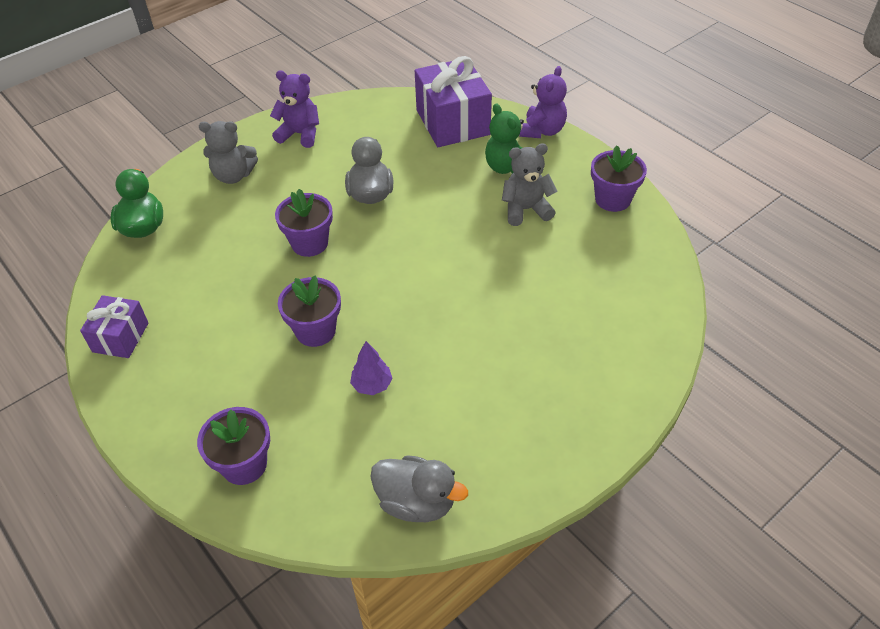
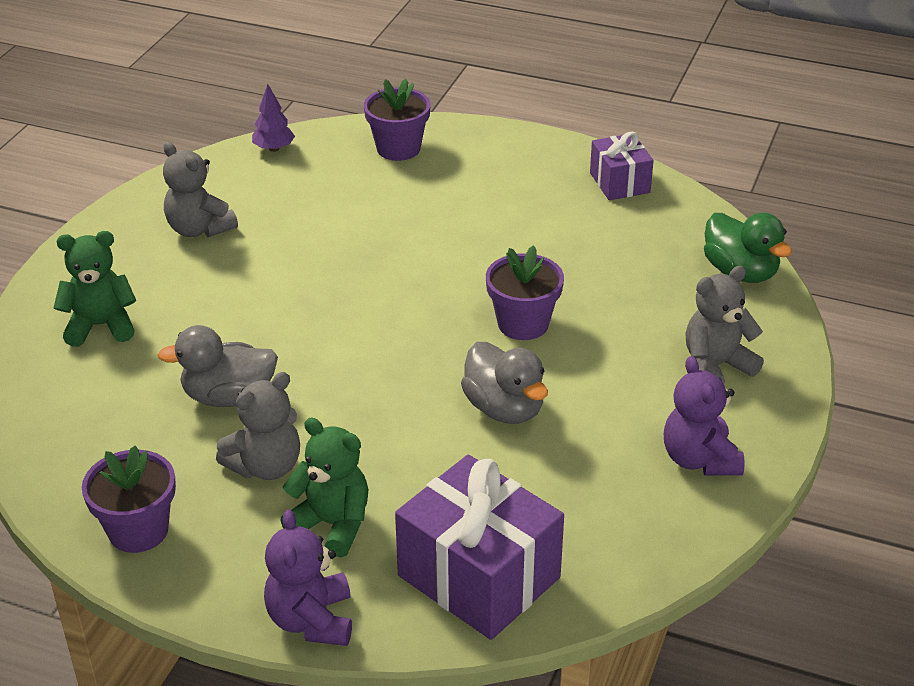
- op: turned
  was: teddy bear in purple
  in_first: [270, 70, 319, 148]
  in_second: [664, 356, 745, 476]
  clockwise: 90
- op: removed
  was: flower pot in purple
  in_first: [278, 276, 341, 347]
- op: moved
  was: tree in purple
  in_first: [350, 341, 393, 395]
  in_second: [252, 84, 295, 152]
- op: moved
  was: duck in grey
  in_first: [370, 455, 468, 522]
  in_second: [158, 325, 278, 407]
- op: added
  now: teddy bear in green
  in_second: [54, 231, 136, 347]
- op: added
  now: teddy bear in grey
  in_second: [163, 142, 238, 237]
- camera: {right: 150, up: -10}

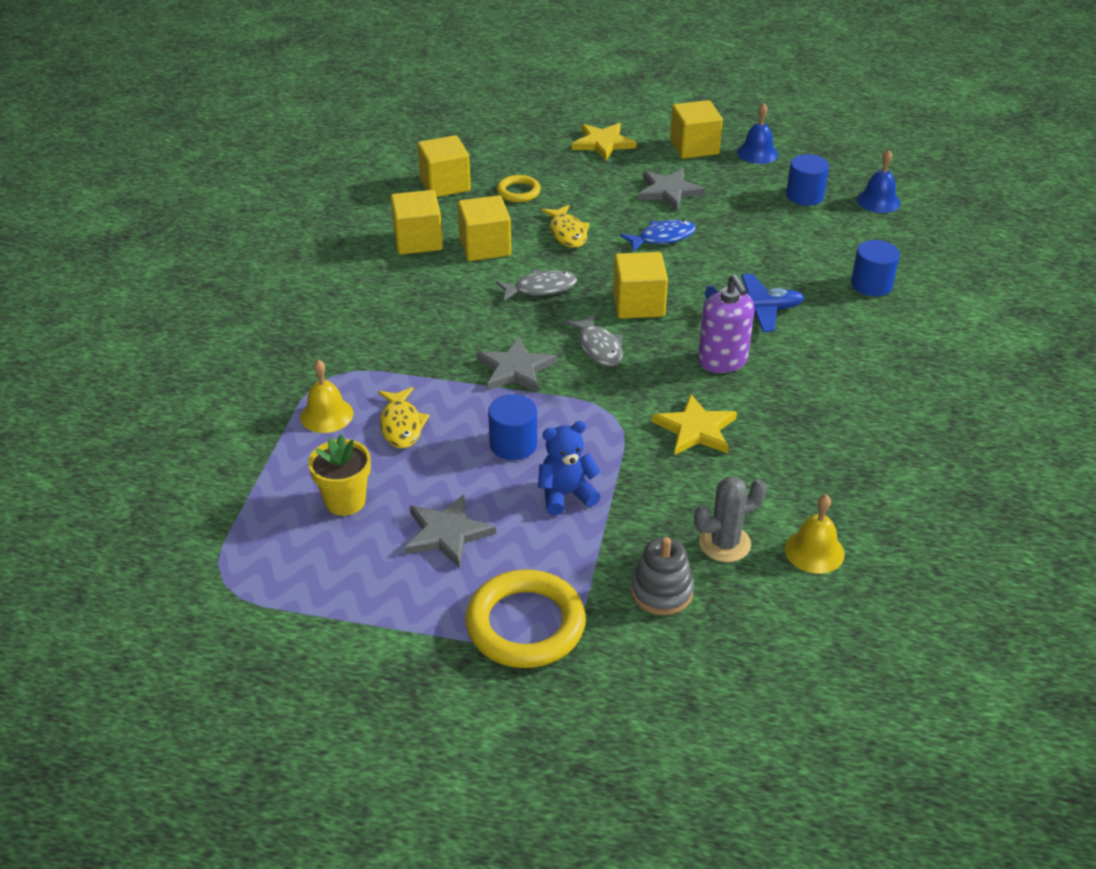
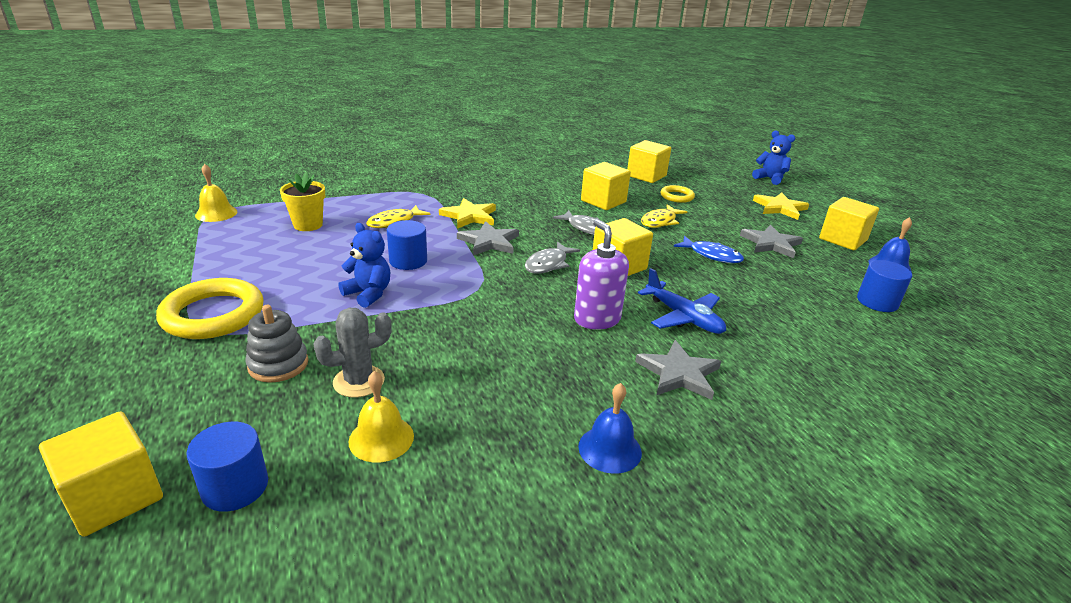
- op: moved
  was: bell in yellow
  in_first: [300, 359, 353, 433]
  in_second: [195, 164, 237, 222]
- op: moved
  was: cube in yellow
  in_first: [390, 190, 443, 255]
  in_second: [39, 411, 163, 537]
- op: moved
  was: star in grey
  in_first: [405, 494, 496, 568]
  in_second: [635, 340, 721, 400]
- op: moved
  was: star in yellow
  in_first: [652, 394, 737, 455]
  in_second: [439, 198, 496, 229]
- op: turned
  was: cactus in grey
  in_first: [694, 476, 767, 562]
  in_second: [314, 308, 392, 397]
  clockwise: -60
- op: turned
  was: soap dispenser in purple
  in_first: [698, 274, 755, 373]
  in_second: [574, 219, 629, 330]
  clockwise: 120
- op: moved
  was: cylinder in blue
  in_first: [851, 240, 900, 296]
  in_second: [186, 422, 268, 512]
- op: moved
  was: bell in blue
  in_first: [857, 150, 901, 213]
  in_second: [578, 383, 642, 474]
- op: added
  now: teddy bear in blue
  in_second: [752, 130, 795, 185]
- camera: {right: 55, up: -10}

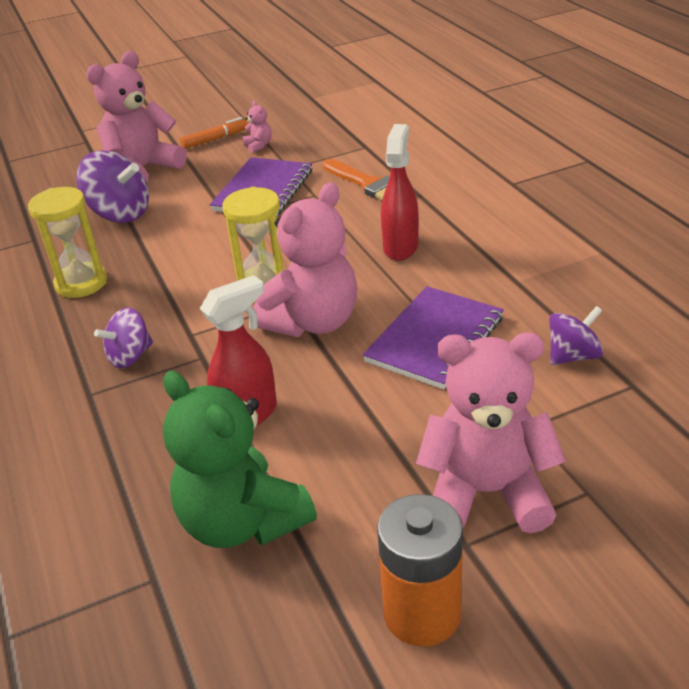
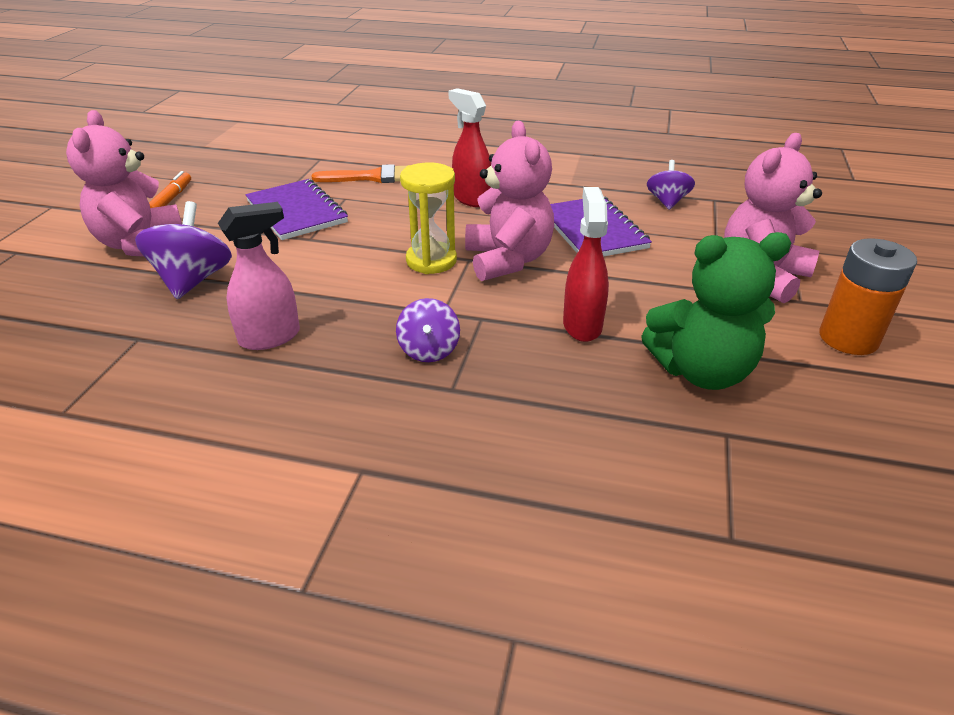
- op: replaced
  was: hourglass in yellow
  now: spray bottle in pink
  in_first: [28, 187, 107, 298]
  in_second: [218, 202, 300, 350]
- op: turned
  was: spinning top in purple
  in_first: [77, 150, 149, 223]
  in_second: [135, 201, 232, 299]
  clockwise: -60
- op: removed
  was: teddy bear in pink
  in_first: [243, 101, 272, 153]
- camera: {right: -55, up: 0}

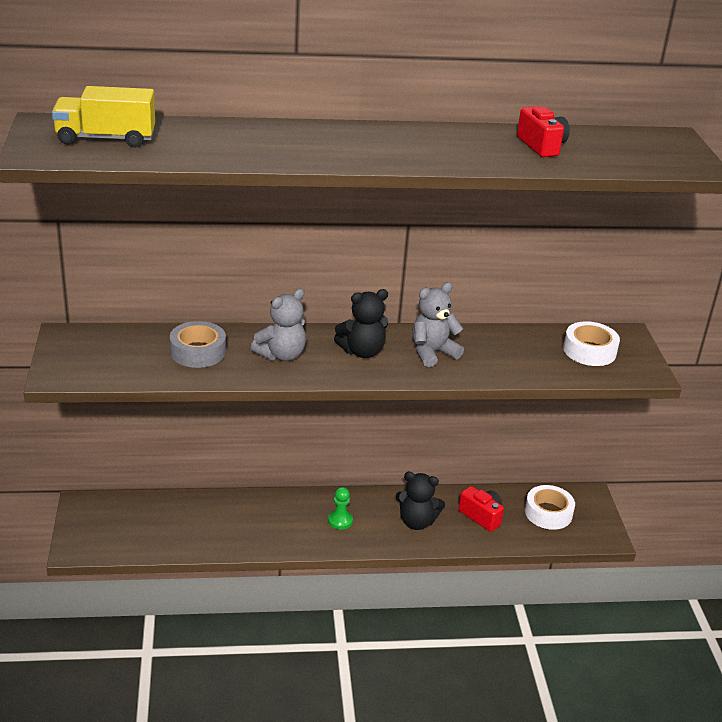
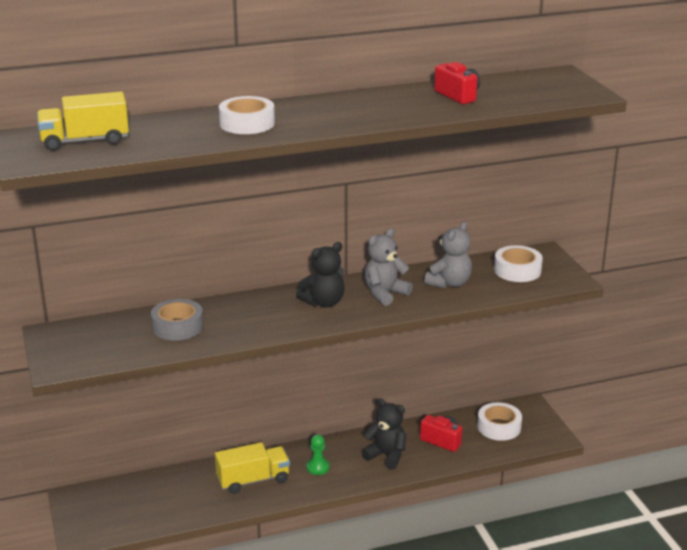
- op: moved
  was: teddy bear in grey
  in_first: [251, 289, 306, 361]
  in_second: [424, 222, 472, 288]
- op: turned
  was: teddy bear in black
  in_first: [396, 472, 445, 530]
  in_second: [361, 398, 406, 470]
  clockwise: -150
- op: added
  now: truck in yellow
  in_second: [215, 442, 290, 494]
- op: added
  now: tape in white
  in_second: [219, 96, 275, 134]
- camera: {right: -10, up: -5}

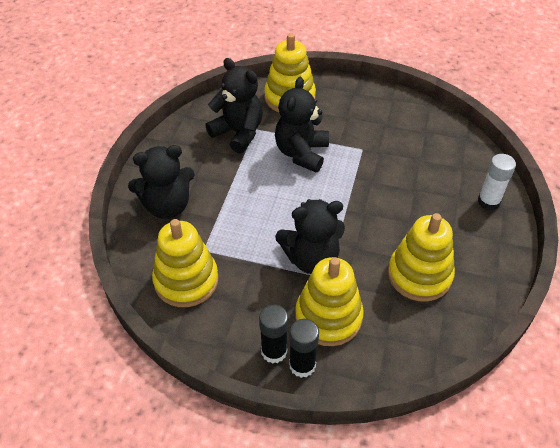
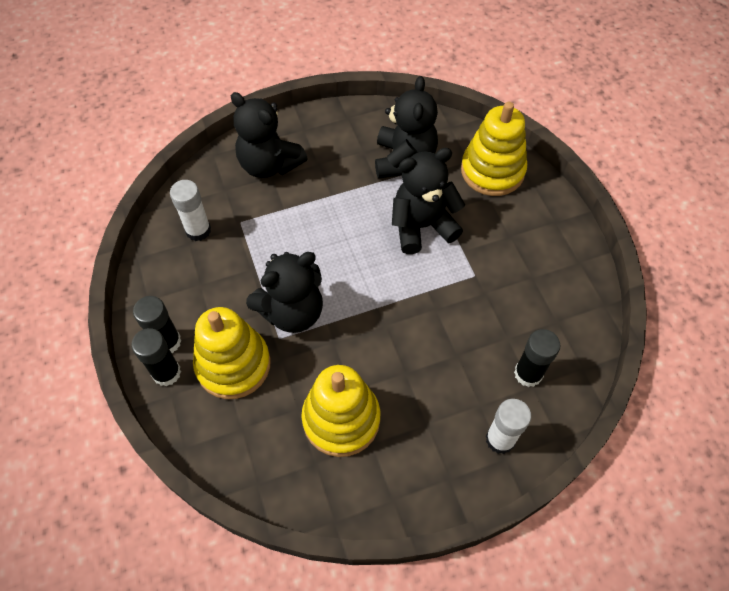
- op: replaced
  was: stacking toy in yellow
  now: glue stick in white
  in_first: [152, 219, 218, 307]
  in_second: [170, 180, 211, 241]
- op: turned
  was: teddy bear in black
  in_first: [275, 199, 345, 274]
  in_second: [246, 252, 323, 333]
  clockwise: -75
- op: added
  now: glue stick in black
  in_second: [514, 329, 561, 387]
- camera: {right: 55, up: 10}

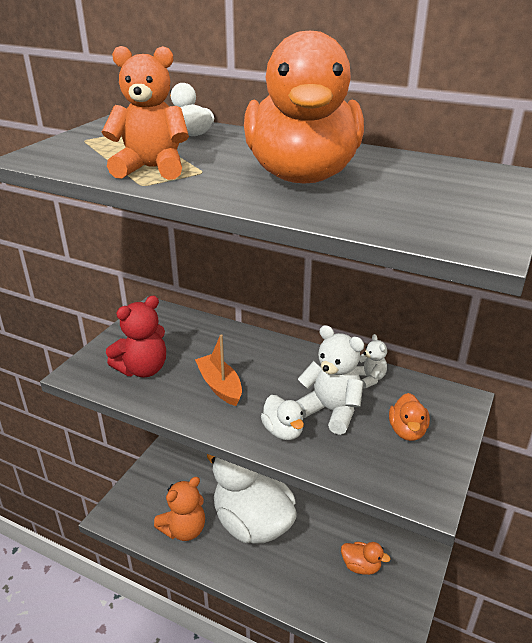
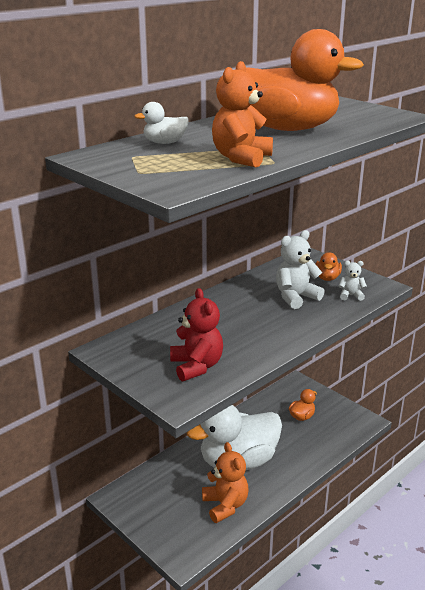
- op: removed
  was: boat in orange
  in_first: [195, 334, 242, 406]
- op: removed
  was: duck in white
  in_first: [261, 395, 304, 440]
- op: moved
  was: teddy bear in white
  in_first: [355, 334, 387, 389]
  in_second: [338, 261, 367, 301]
- op: turned
  was: duck in orange
  in_first: [389, 393, 430, 441]
  in_second: [316, 252, 342, 281]
  clockwise: 75
- camera: {right: -70, up: -5}

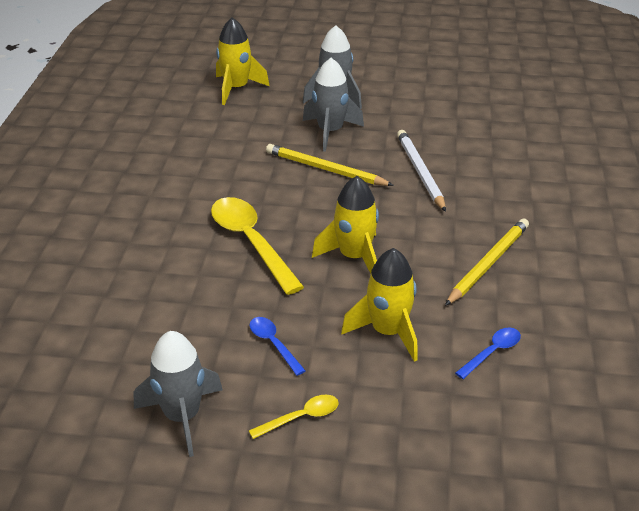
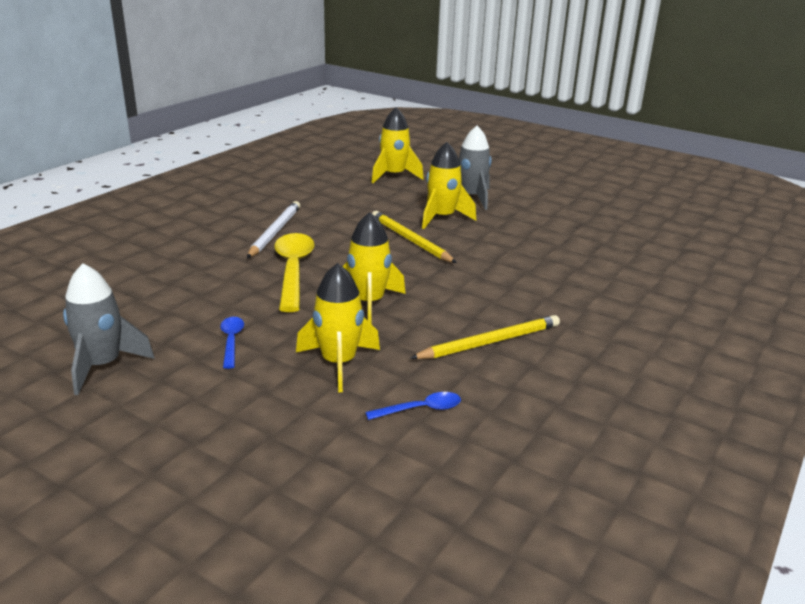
- op: removed
  was: spoon in yellow
  in_first: [249, 395, 339, 439]
- op: recoloured
  was: rocket in grey
  now: rocket in yellow
  in_first: [303, 58, 364, 152]
  in_second: [422, 142, 476, 229]
- op: moved
  was: pencil in white
  in_first: [397, 130, 446, 212]
  in_second: [247, 201, 300, 258]
- camera: {right: 25, up: -10}

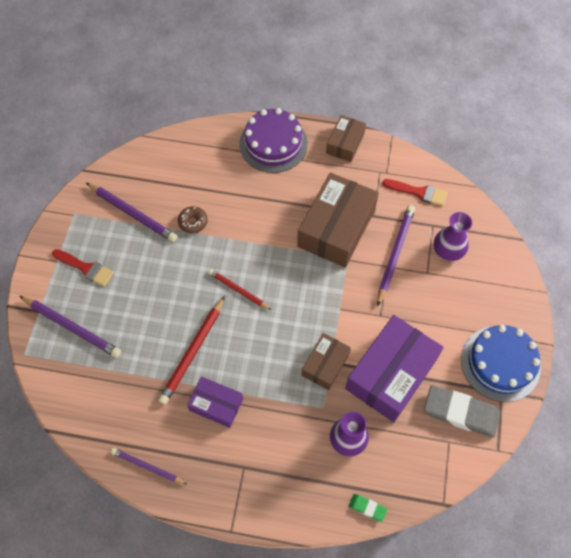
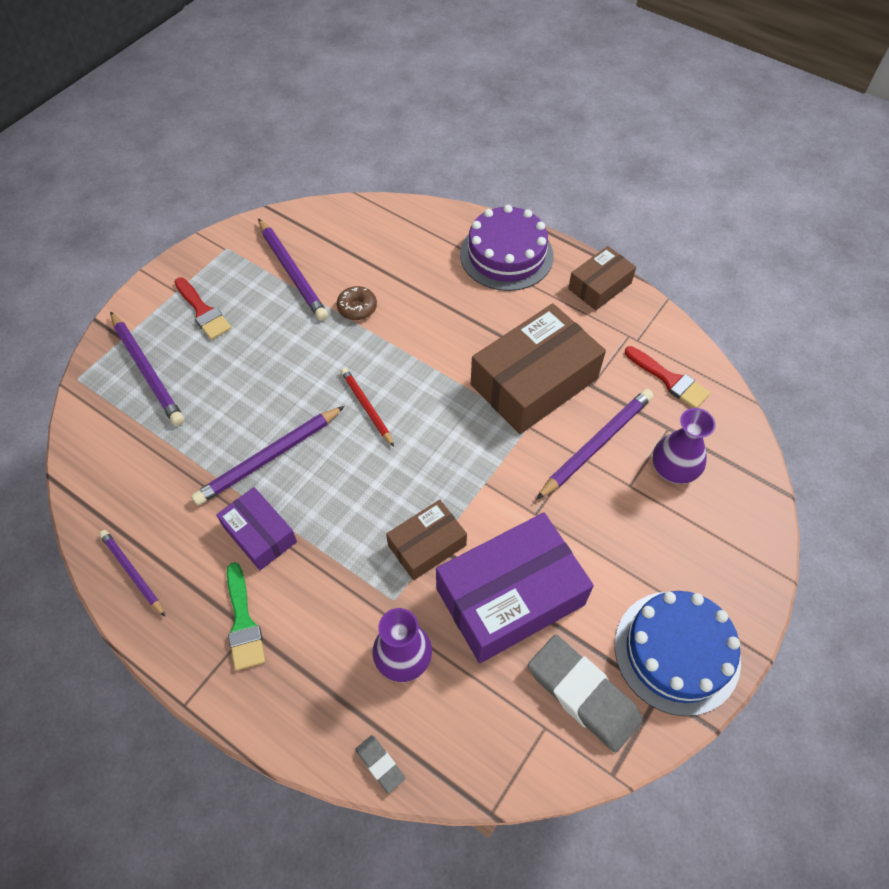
- op: recoloured
  was: pencil in red
  now: pencil in purple
  in_first: [158, 296, 225, 405]
  in_second: [191, 406, 345, 506]
- op: recoloured
  was: eraser in green
  now: eraser in grey
  in_first: [349, 494, 387, 522]
  in_second: [355, 735, 405, 794]
- op: added
  now: brush in green
  in_second: [227, 562, 265, 671]
- camera: {right: 25, up: -5}

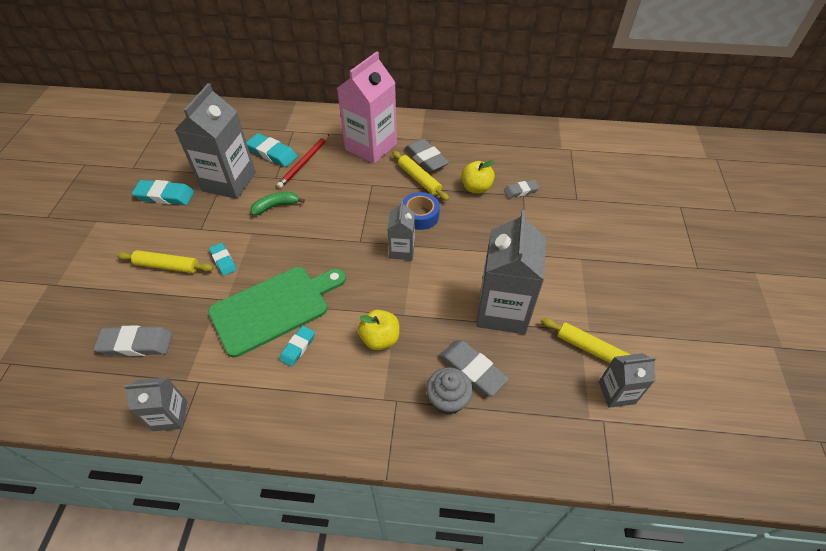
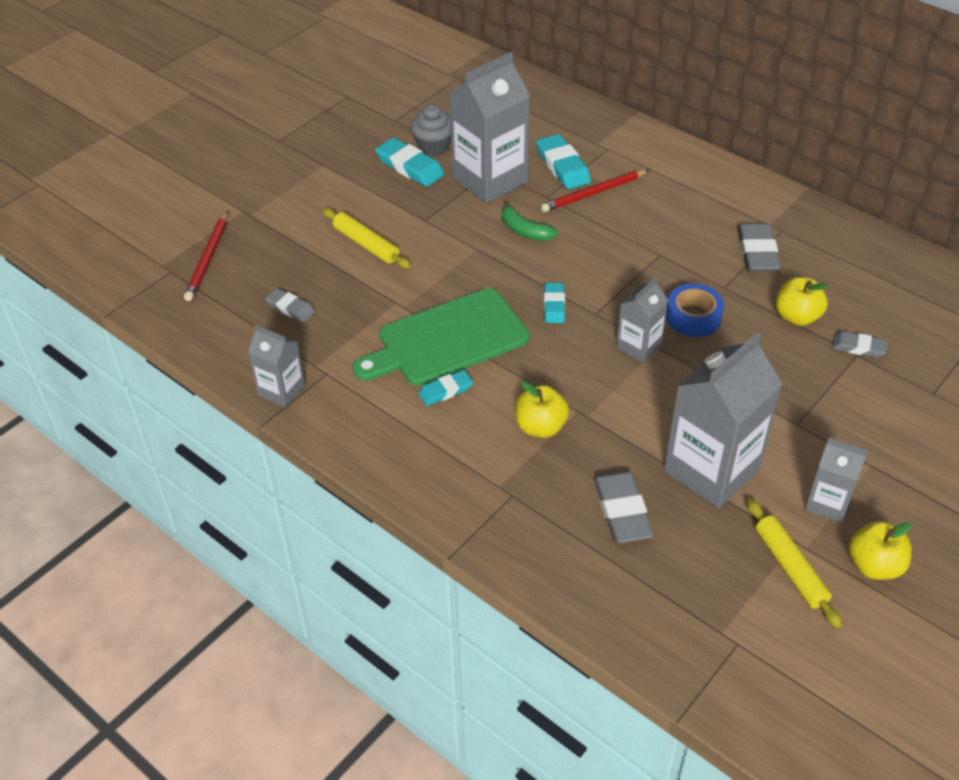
- op: resized
  was: eraser in grey
  in_first: [93, 325, 173, 356]
  in_second: [265, 288, 315, 322]
  ratio: 0.61
- op: turned
  was: cutting board in green
  in_first: [208, 267, 346, 358]
  in_second: [353, 288, 530, 386]
  clockwise: 150
- op: moved
  was: eraser in turquoise
  in_first: [209, 243, 237, 276]
  in_second: [544, 283, 565, 323]
- op: turned
  was: banana in green
  in_first: [251, 192, 305, 216]
  in_second: [502, 200, 558, 241]
  clockwise: -150
- op: removed
  was: carton in pink
  in_first: [337, 51, 397, 164]
- op: removed
  was: rolling pin in yellow
  in_first: [392, 151, 449, 201]
- op: moved
  was: cupcake in grey
  in_first: [426, 367, 473, 415]
  in_second: [410, 104, 451, 156]
- op: moved
  was: carton in grey
  in_first: [599, 353, 657, 408]
  in_second: [805, 438, 868, 523]
- op: added
  now: pencil in red
  in_second: [184, 211, 228, 301]
- op: added
  now: apple in yellow
  in_second: [849, 521, 912, 580]
- camera: {right: 35, up: -5}

